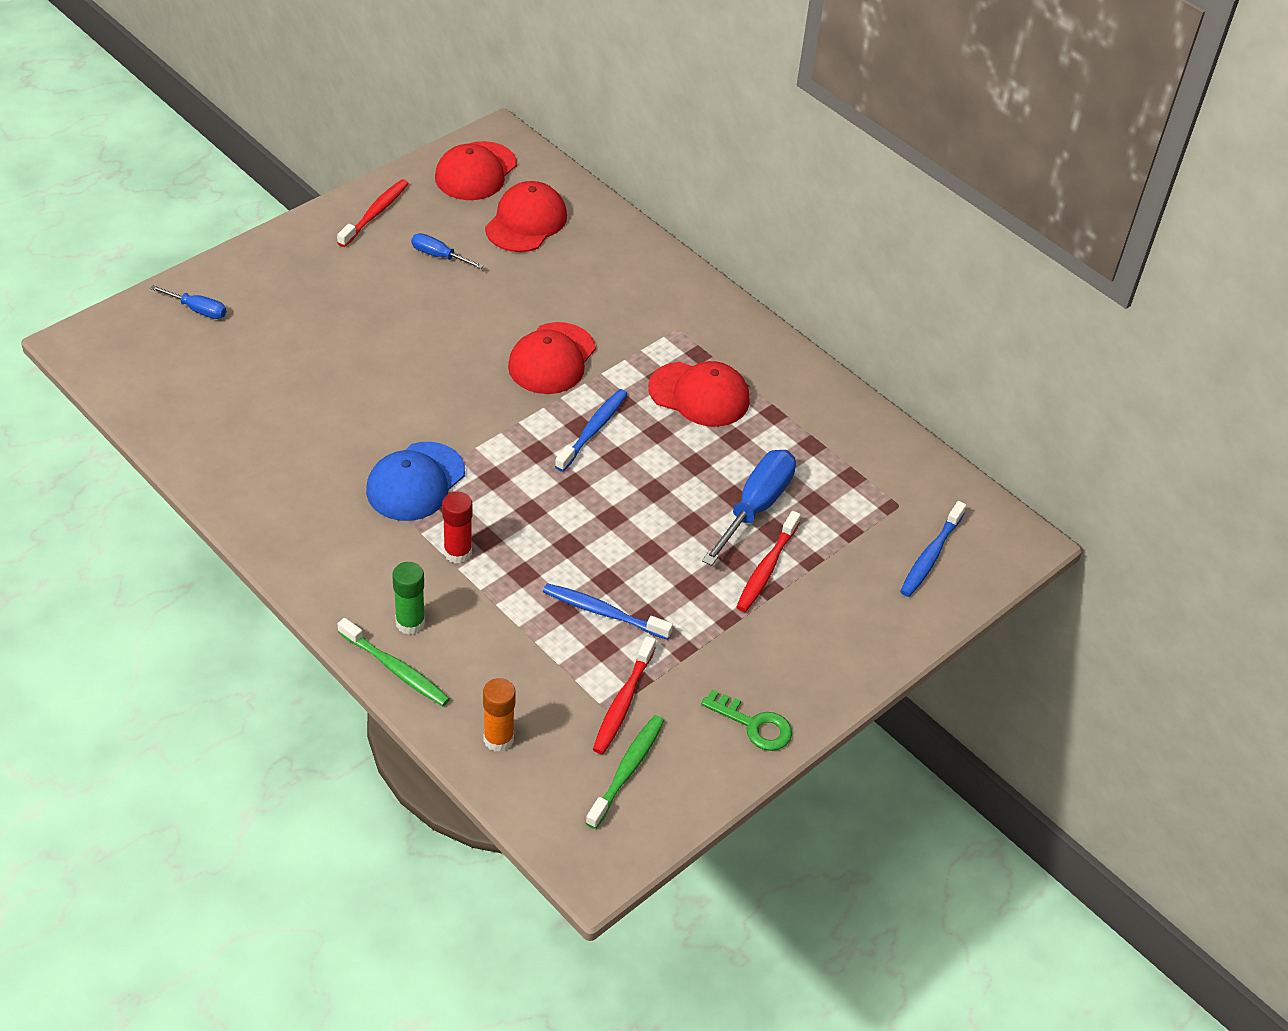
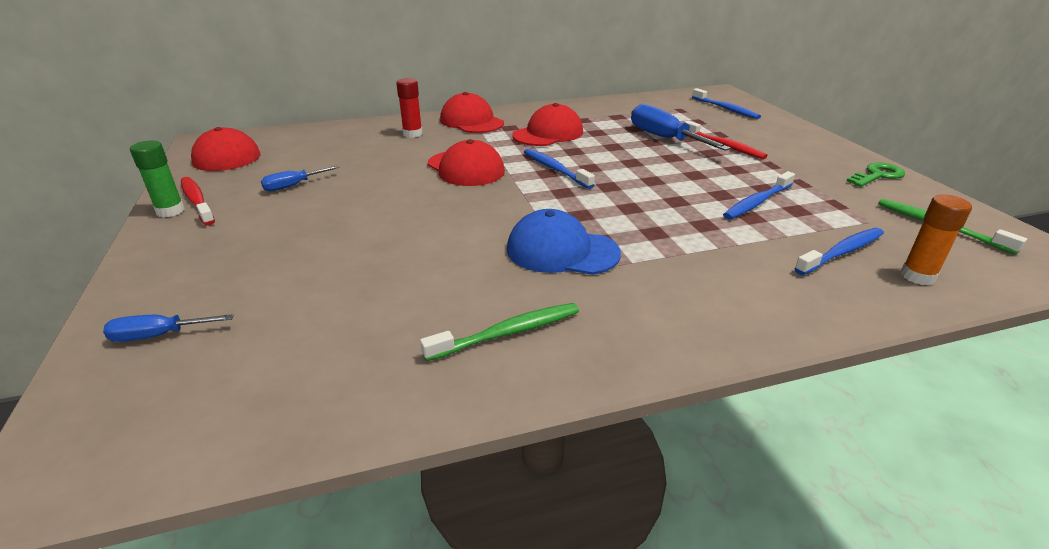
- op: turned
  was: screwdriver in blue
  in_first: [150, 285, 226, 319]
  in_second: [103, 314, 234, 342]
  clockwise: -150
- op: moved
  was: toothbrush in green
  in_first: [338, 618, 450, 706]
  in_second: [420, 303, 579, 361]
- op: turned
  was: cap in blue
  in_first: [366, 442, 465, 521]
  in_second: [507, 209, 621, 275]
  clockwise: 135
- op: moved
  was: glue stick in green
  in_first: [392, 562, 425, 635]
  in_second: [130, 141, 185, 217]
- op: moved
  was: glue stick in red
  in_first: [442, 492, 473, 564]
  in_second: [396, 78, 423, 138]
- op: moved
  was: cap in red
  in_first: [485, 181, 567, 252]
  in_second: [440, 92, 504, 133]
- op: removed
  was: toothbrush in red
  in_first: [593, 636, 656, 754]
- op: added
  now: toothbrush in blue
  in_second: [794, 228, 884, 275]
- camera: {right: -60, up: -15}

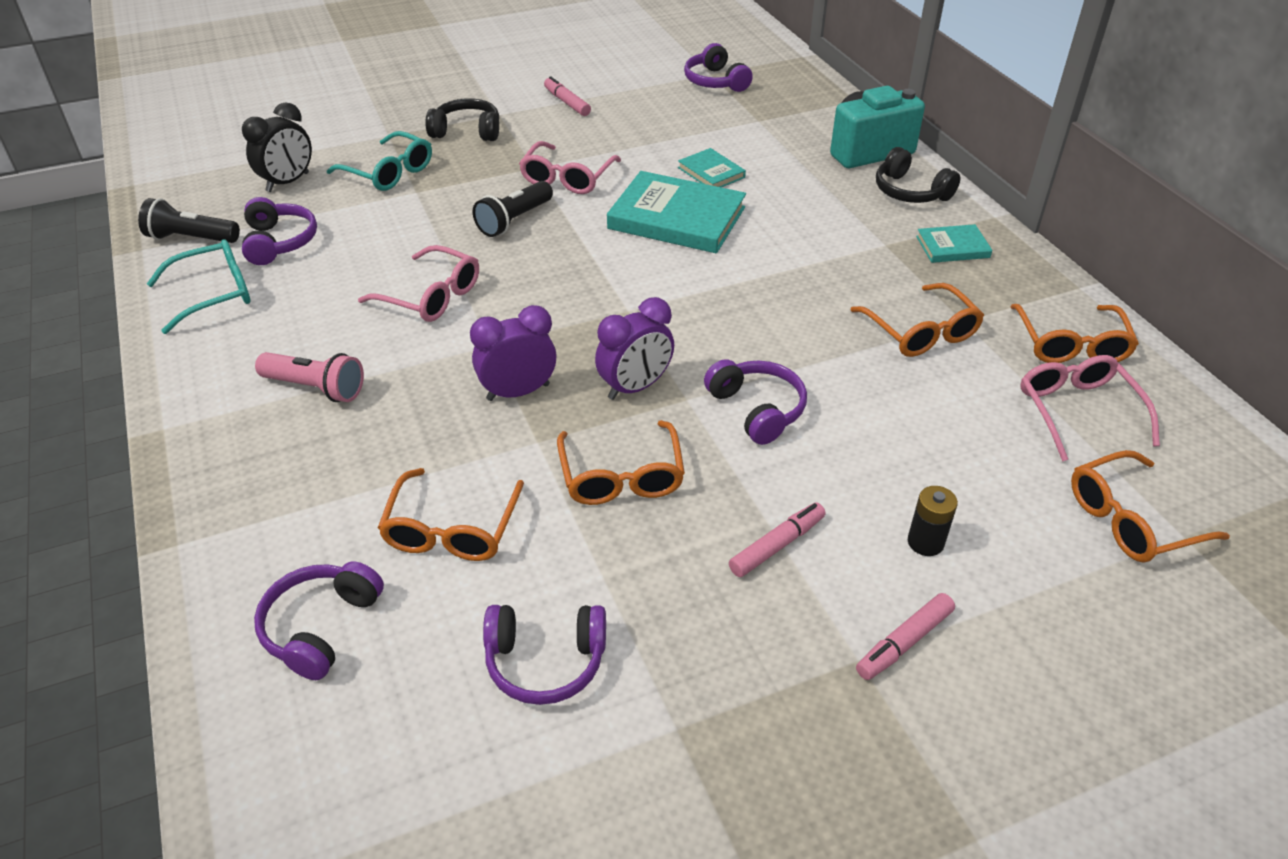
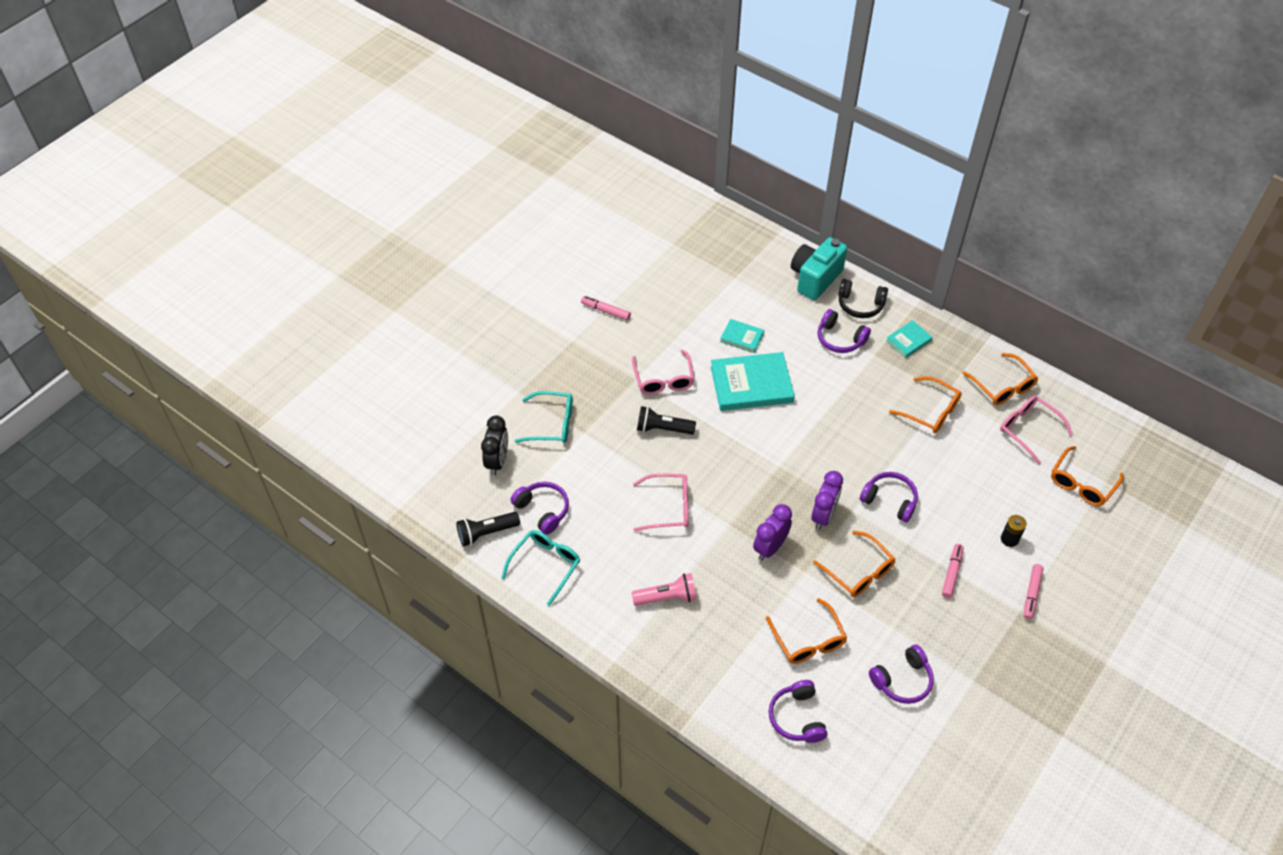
- op: removed
  was: headphones in black
  in_first: [425, 98, 499, 141]
- op: turned
  was: flashlight in black
  in_first: [473, 181, 553, 237]
  in_second: [637, 406, 696, 435]
  clockwise: 90
- op: moved
  was: headphones in purple
  in_first: [684, 43, 753, 92]
  in_second: [817, 309, 871, 353]
- camera: {right: -30, up: 10}

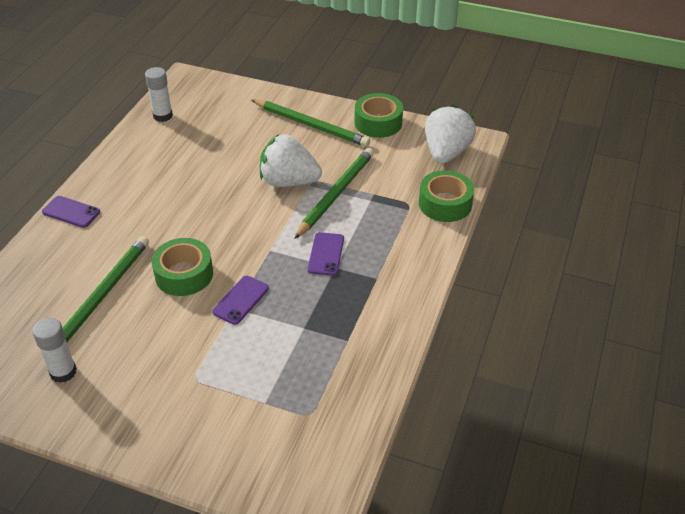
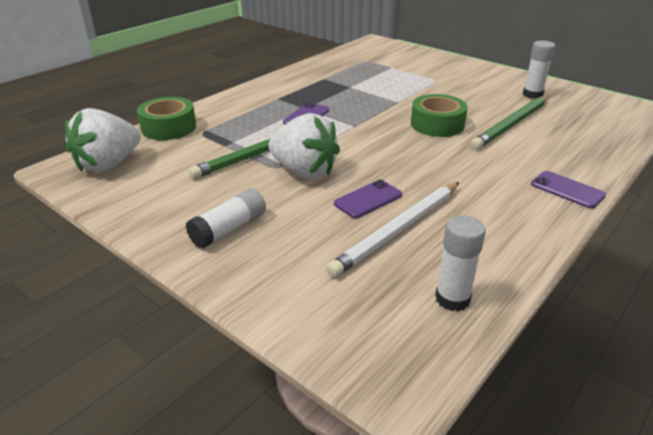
- op: moved
  was: phone in purple
  in_first: [212, 276, 269, 325]
  in_second: [334, 180, 402, 218]
- op: replaced
  was: pencil in green
  now: glue stick in white
  in_first: [252, 100, 370, 147]
  in_second: [186, 188, 266, 248]
- op: removed
  was: tape in green
  in_first: [354, 93, 403, 138]
- op: added
  now: pencil in white
  in_second: [326, 182, 459, 277]
- camera: {right: -160, up: -10}

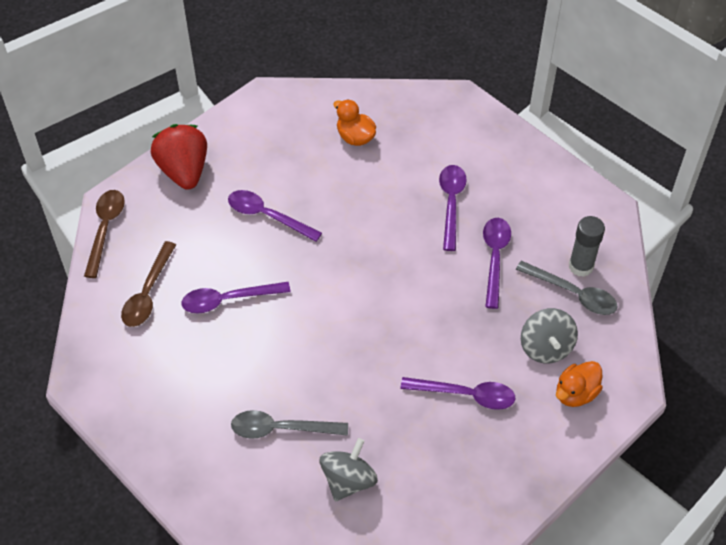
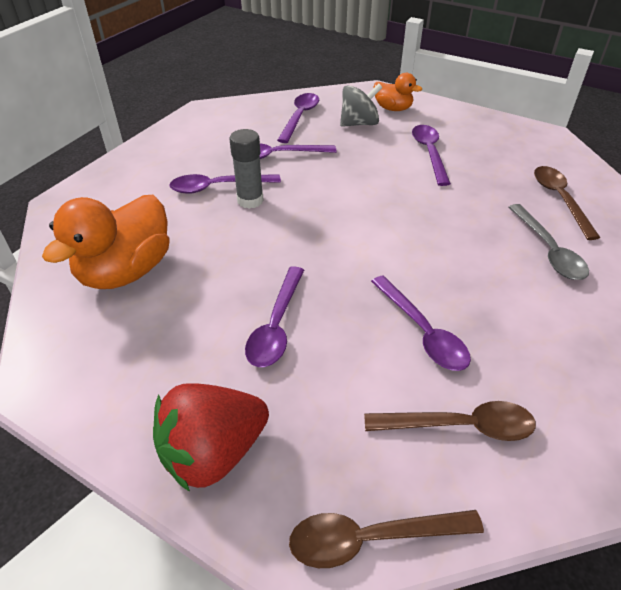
- op: replaced
  was: spinning top in grey
  now: spoon in brown
  in_first: [320, 438, 378, 502]
  in_second: [534, 166, 600, 240]
- op: resized
  was: duck in orange
  in_first: [333, 99, 376, 146]
  in_second: [42, 195, 170, 289]
  ratio: 1.81
- op: recoloured
  was: spoon in grey
  now: spoon in purple
  in_first: [516, 261, 618, 315]
  in_second: [277, 93, 319, 143]
- op: moved
  was: glue stick in grey
  in_first: [569, 216, 605, 277]
  in_second: [229, 129, 264, 209]
- camera: {right: -105, up: -10}

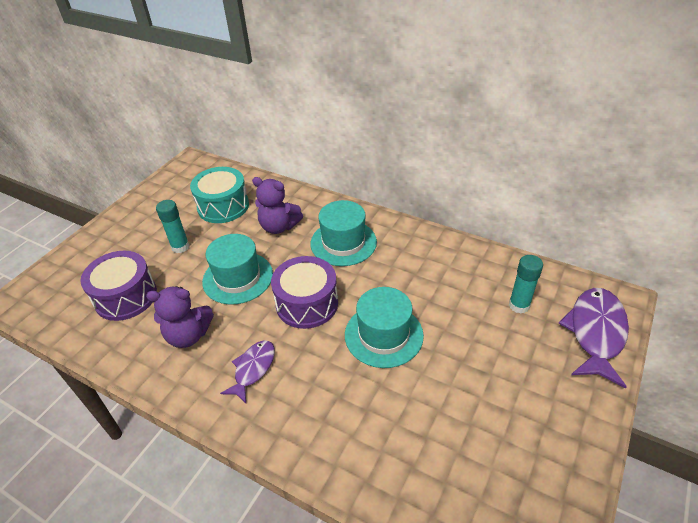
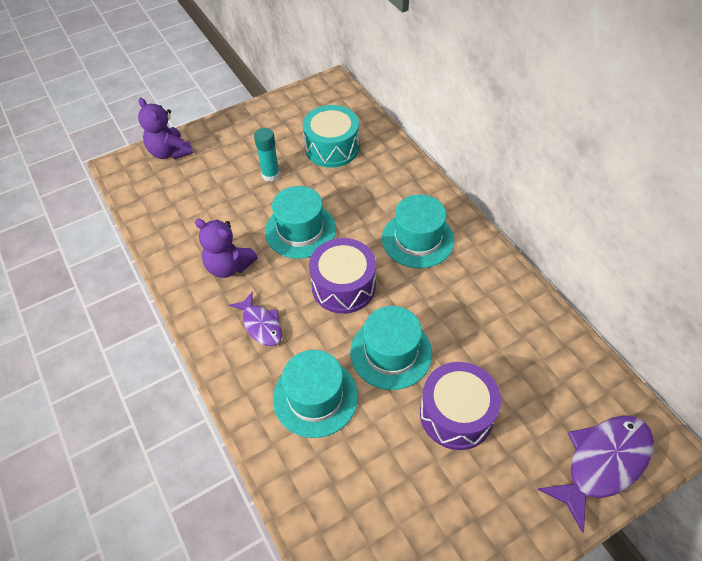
- op: moved
  was: drum in purple
  in_first: [80, 251, 157, 321]
  in_second: [420, 362, 501, 450]
- op: turned
  was: fish in purple
  in_first: [220, 340, 275, 403]
  in_second: [229, 292, 282, 346]
  clockwise: 90
- op: moved
  was: teddy bear in purple
  in_first: [252, 177, 303, 234]
  in_second: [138, 98, 193, 159]
- op: removed
  was: glue stick in turquoise
  in_first: [509, 255, 543, 314]
- op: added
  now: hat in turquoise
  in_second: [273, 350, 358, 438]
- camera: {right: 30, up: 10}

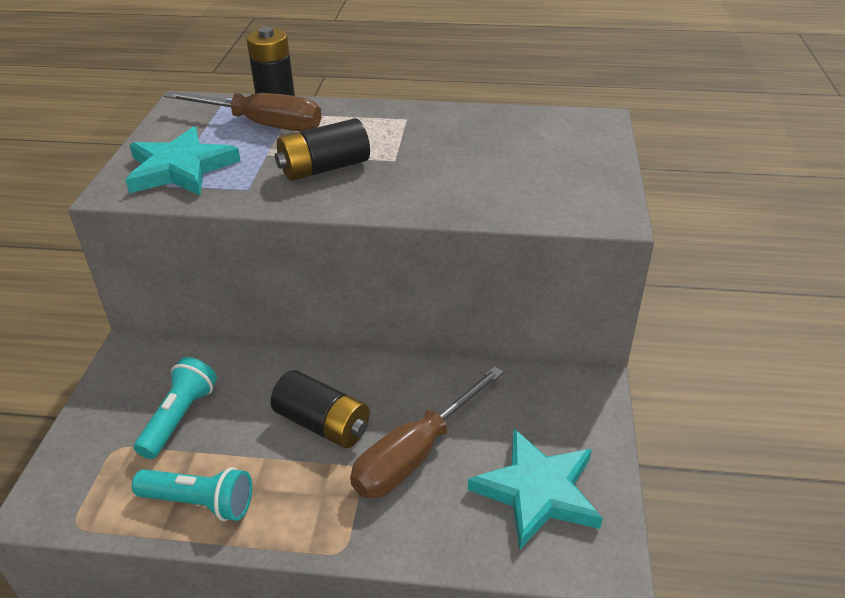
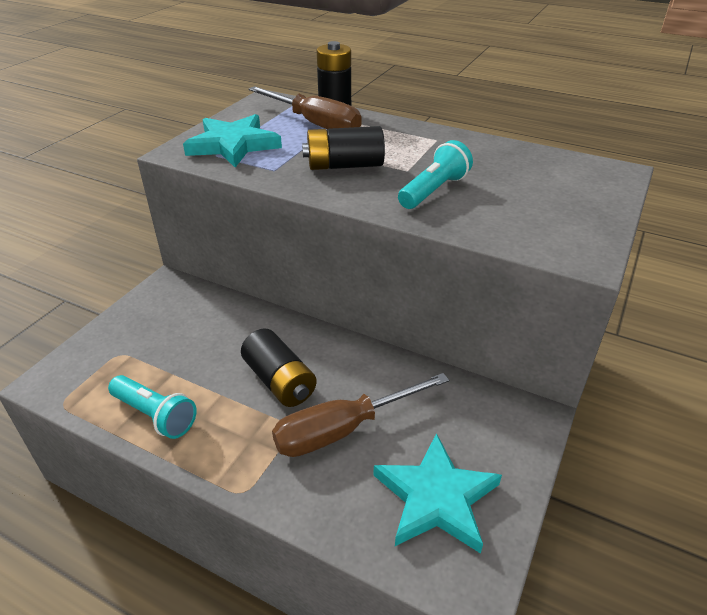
- op: moved
  was: flashlight in turquoise
  in_first: [134, 357, 217, 459]
  in_second: [398, 140, 473, 209]
- camera: {right: 20, up: 0}

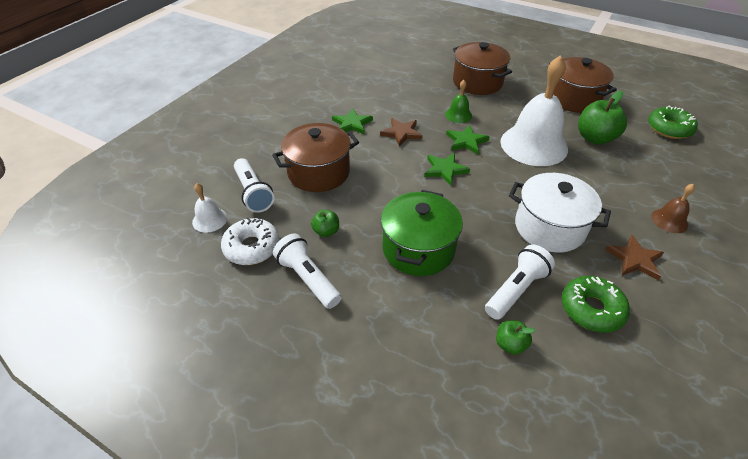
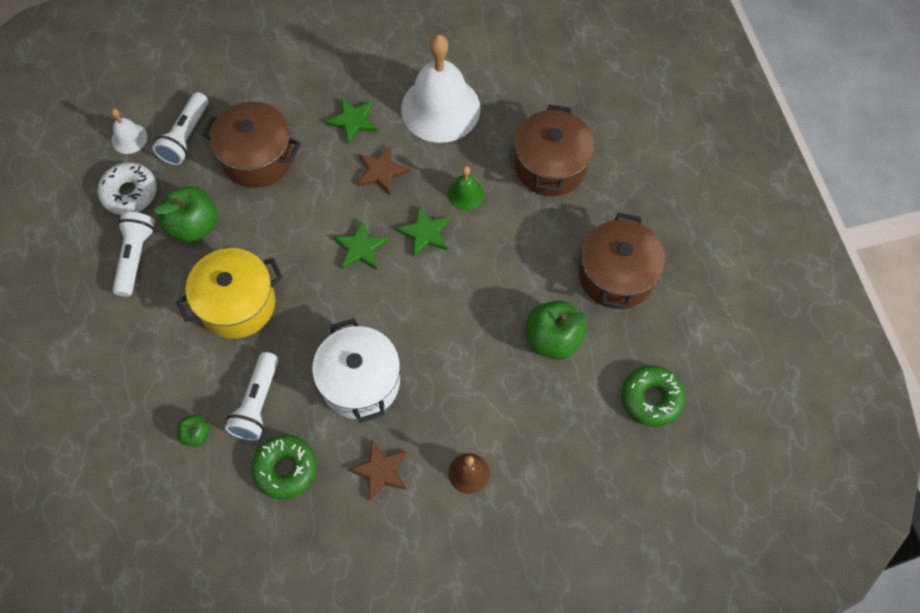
- op: resized
  was: apple in green
  in_first: [311, 210, 339, 237]
  in_second: [154, 186, 218, 243]
  ratio: 1.9
- op: recoloured
  was: pot in green
  now: pot in yellow
  in_first: [381, 190, 463, 276]
  in_second: [176, 248, 283, 339]
- op: turned
  was: flashlight in white
  in_first: [485, 244, 555, 320]
  in_second: [225, 352, 278, 441]
  clockwise: 105
- op: moved
  was: bell in white
  in_first: [500, 55, 568, 166]
  in_second: [401, 34, 481, 143]
- camera: {right: 45, up: 20}

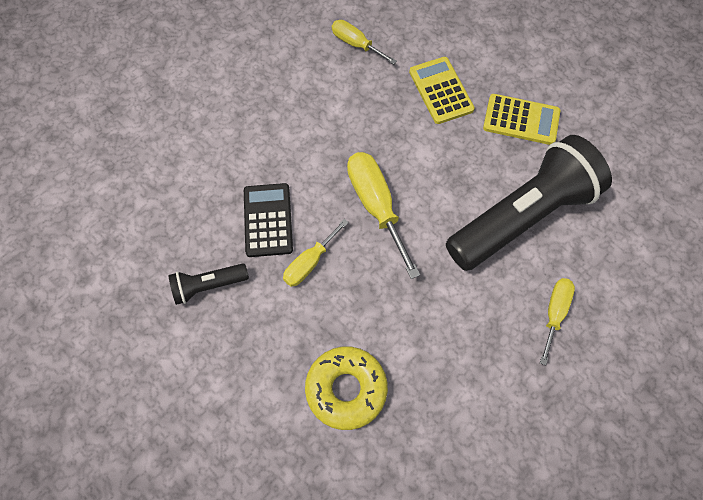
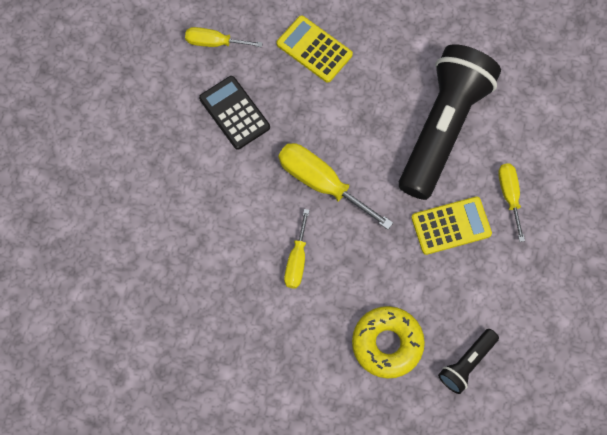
- op: moved
  was: flashlight in black
  in_first: [168, 263, 249, 305]
  in_second: [438, 329, 499, 394]
- op: moved
  was: calculator in black
  in_first: [244, 183, 293, 257]
  in_second: [199, 76, 270, 150]
- op: moved
  was: calculator in yellow
  in_first: [483, 94, 560, 145]
  in_second: [411, 197, 492, 255]
- camera: {right: -30, up: 5}

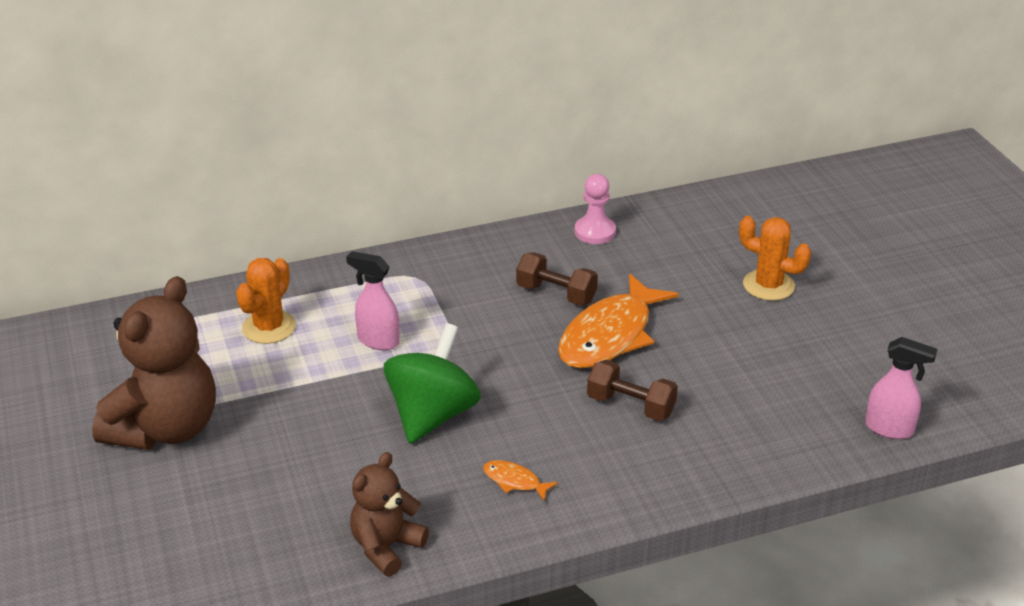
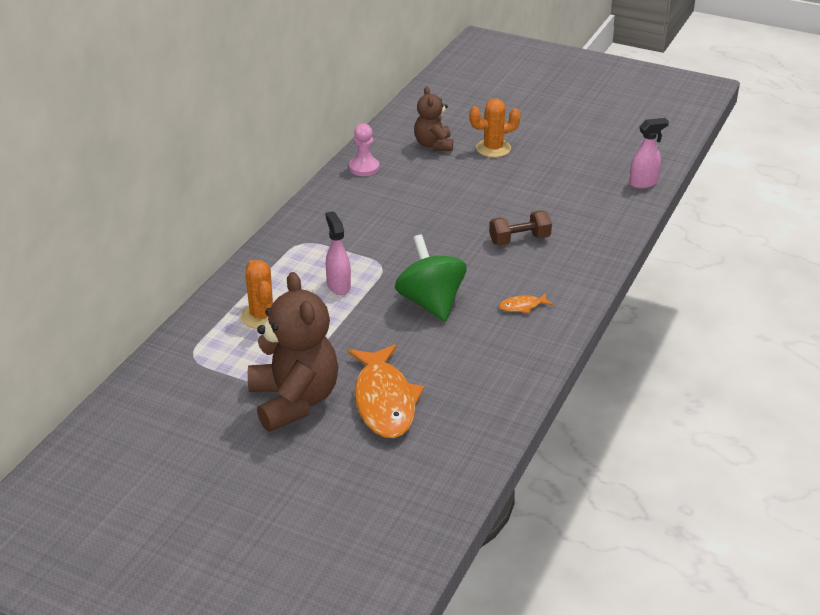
- op: turned
  was: spray bottle in pink
  in_first: [346, 251, 400, 350]
  in_second: [326, 211, 351, 295]
  clockwise: 90
- op: moved
  was: teddy bear in brown
  in_first: [350, 452, 429, 576]
  in_second: [414, 87, 453, 151]
- op: removed
  was: dumbbell in brown
  in_first: [516, 252, 598, 306]
- op: moved
  was: fish in orange
  in_first: [558, 274, 679, 368]
  in_second: [348, 344, 424, 438]
- camera: {right: -45, up: 0}

